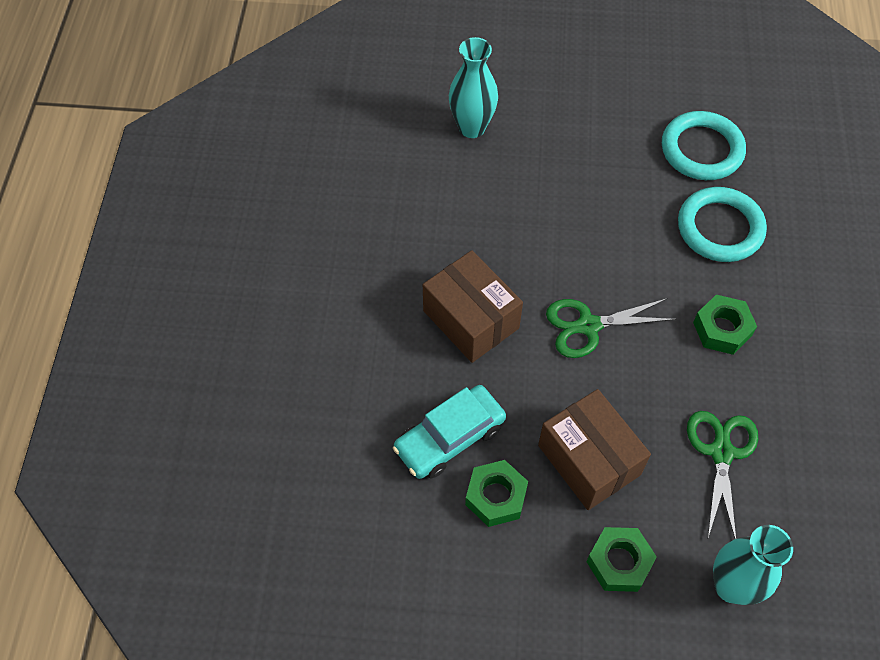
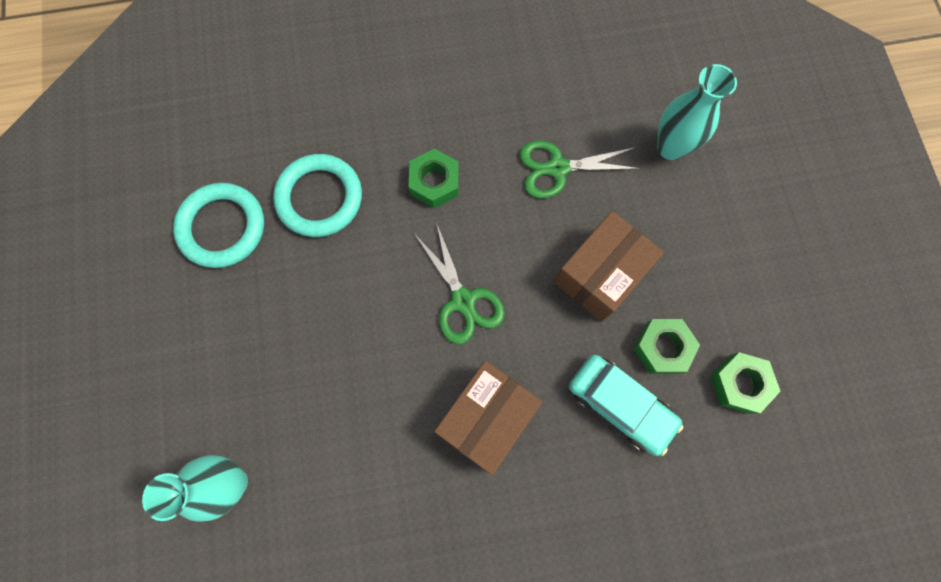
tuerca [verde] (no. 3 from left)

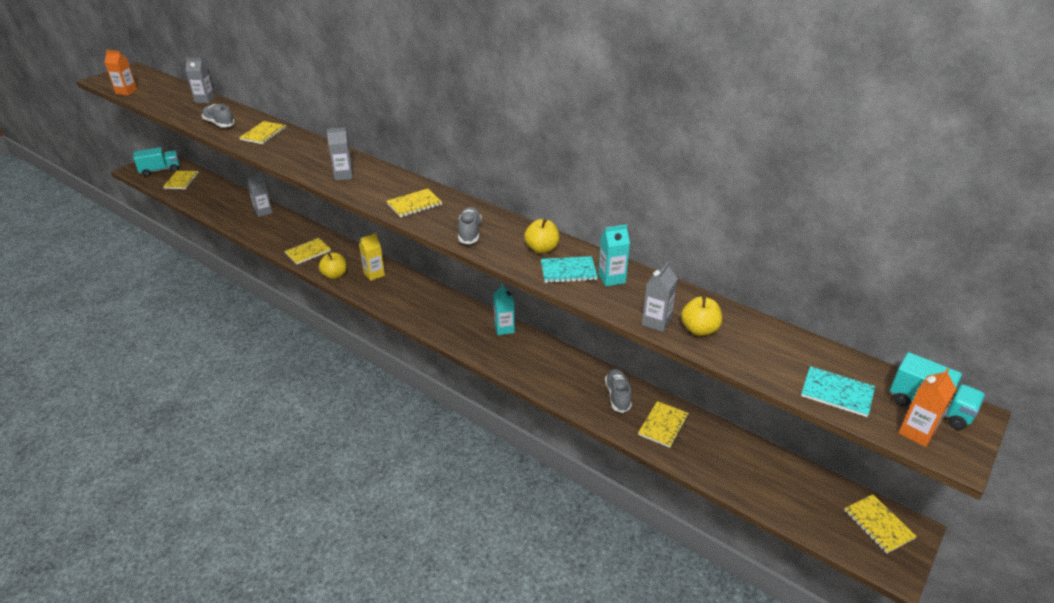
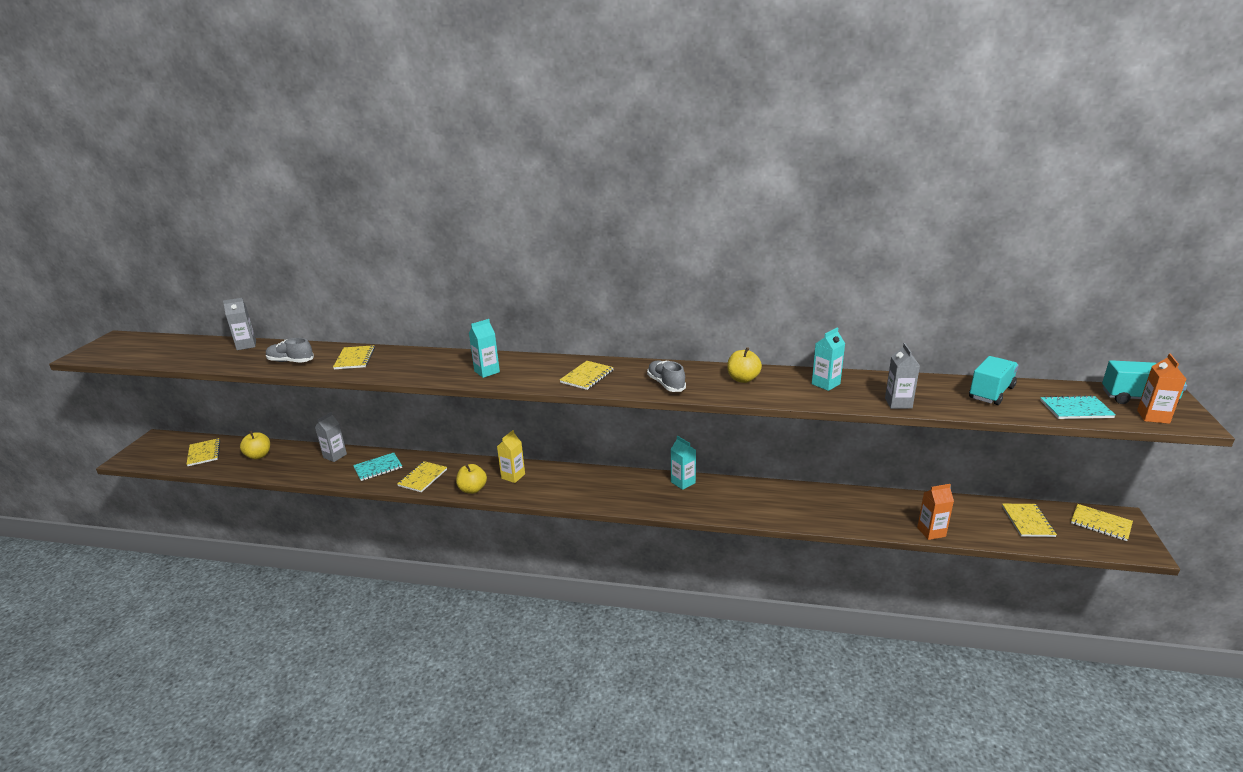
manzana [amarillo] (no. 1 from left)
cuaderno [turquesa] (no. 1 from left)
cartón de leche [turquesa] (no. 1 from left)
cartón de leche [naranja] (no. 1 from left)
camión [turquesa] (no. 1 from left)
cuaderno [amarillo] (no. 5 from left)
zapato [gris] (no. 3 from left in the first image)

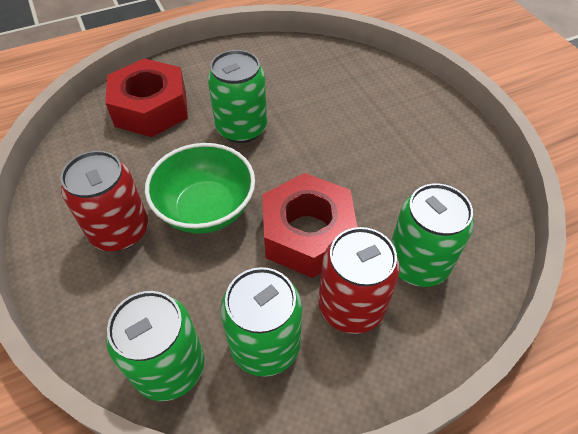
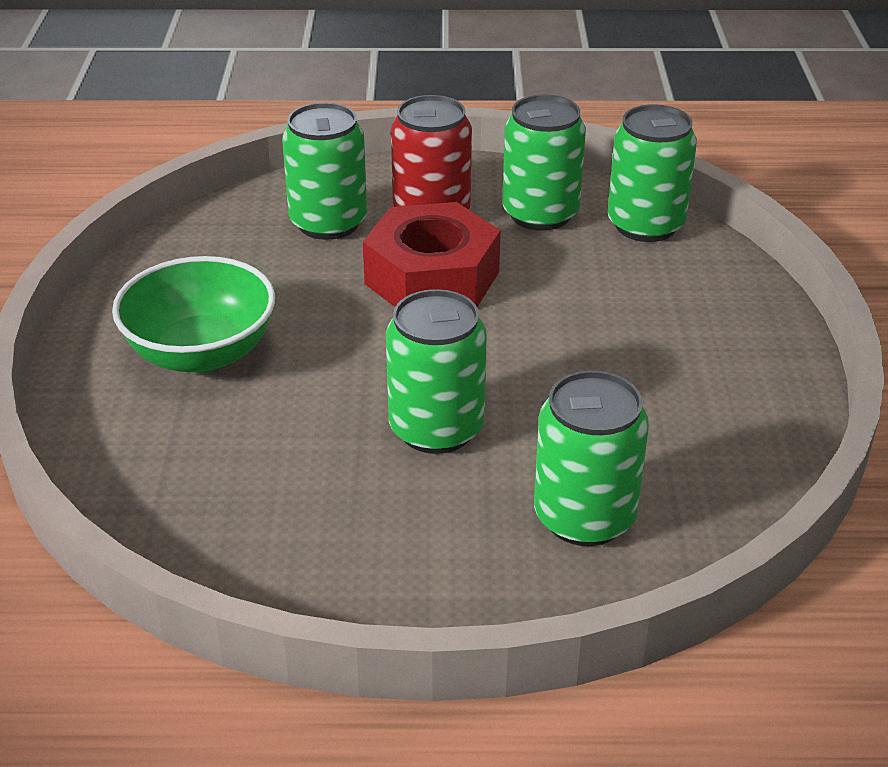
cuenco [verde]
lata [verde] (no. 4 from left)
lata [rojo] (no. 1 from left in the first image)

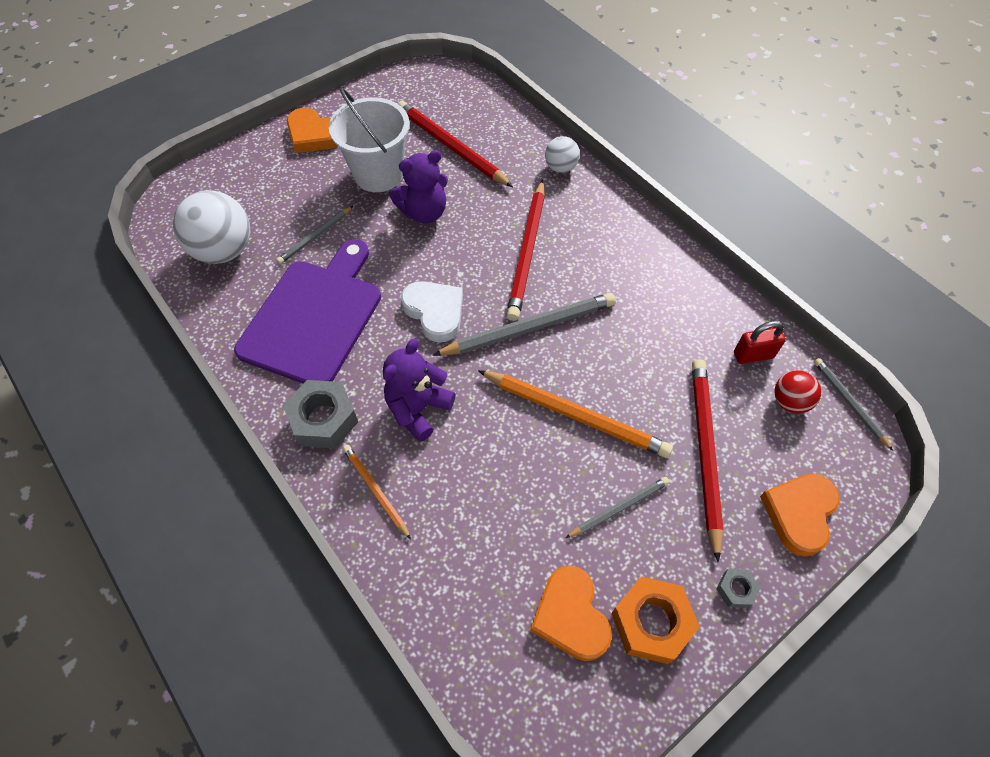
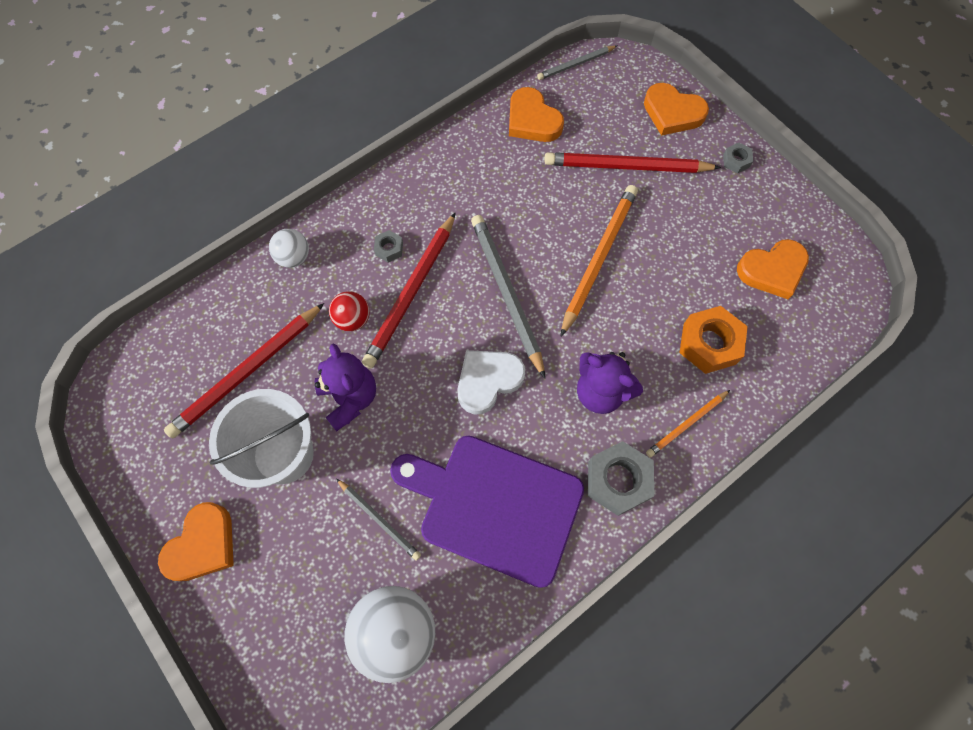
pelota [rojo]
lápiz [rojo] (no. 2 from left)
tuerca [gris] (no. 1 from left)
corazón [naranja] (no. 2 from left)
tuerca [naranja]
lápiz [gris] (no. 3 from left in the first image)

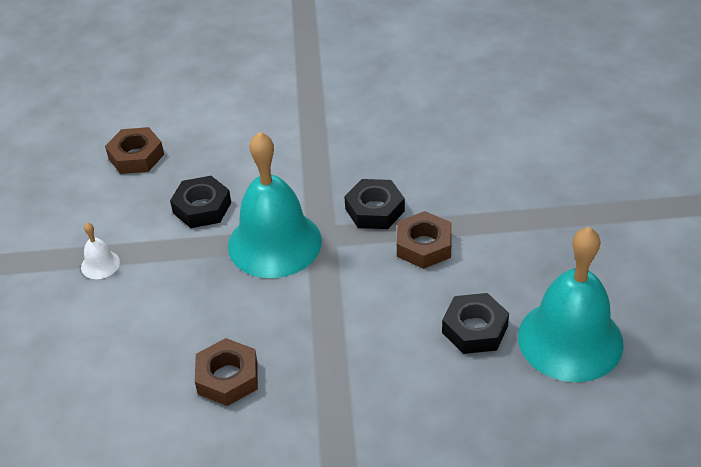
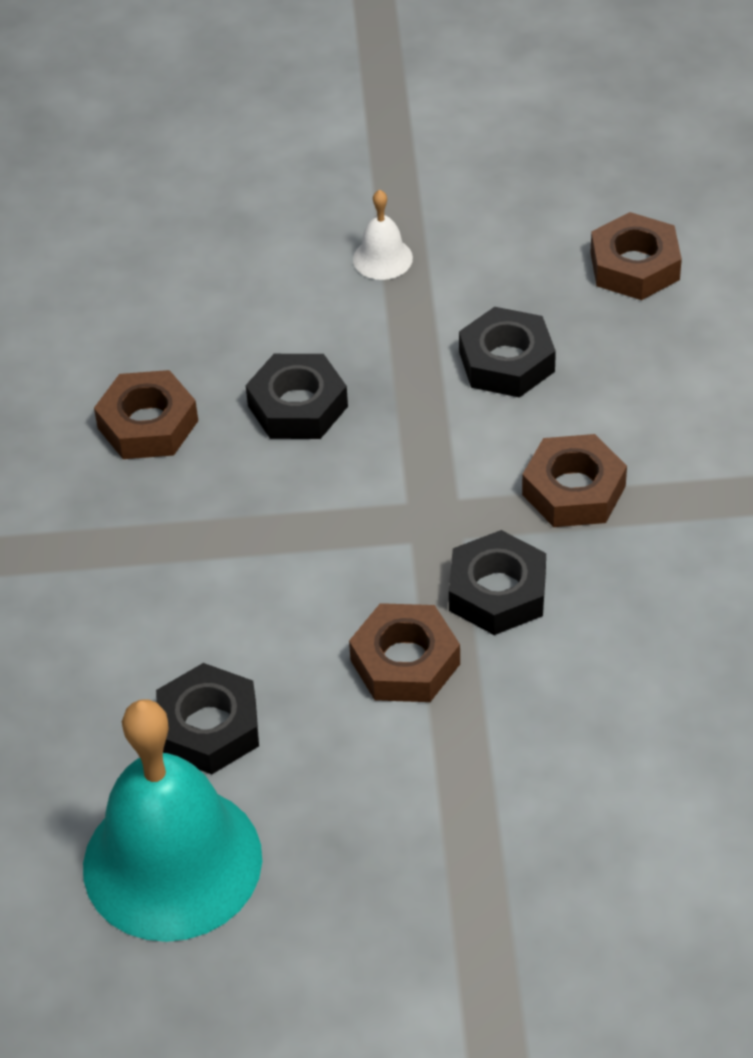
tuerca [negro] (no. 2 from left)
tuerca [marrón] (no. 3 from left)
campana [turquesa] (no. 1 from left in the first image)

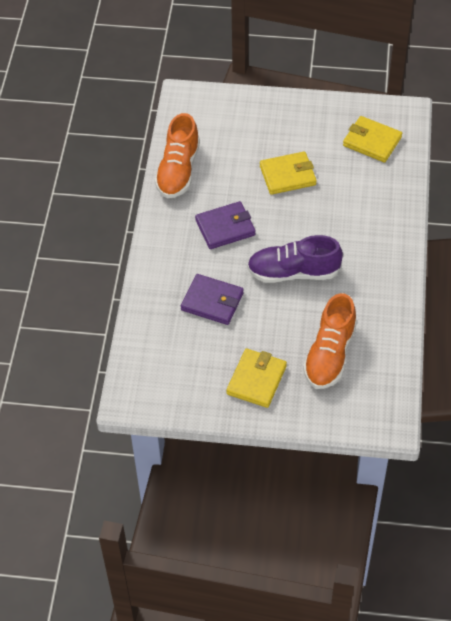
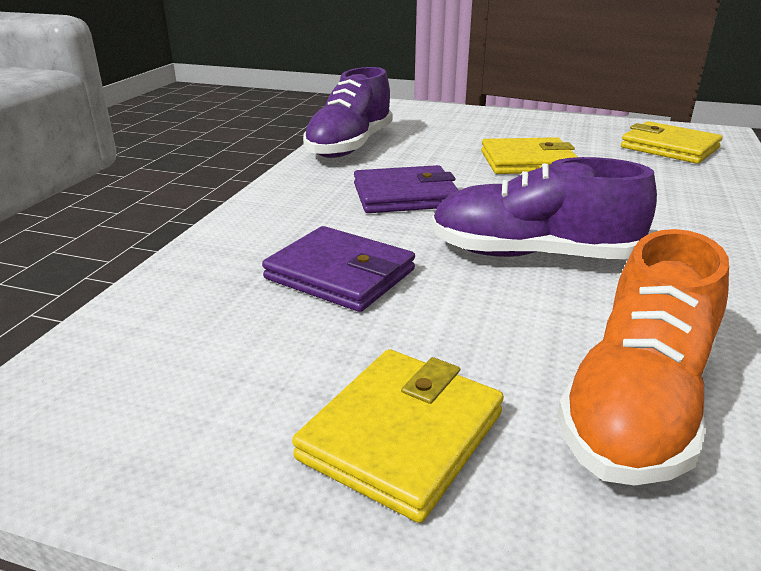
zapato [morado] (no. 1 from left)

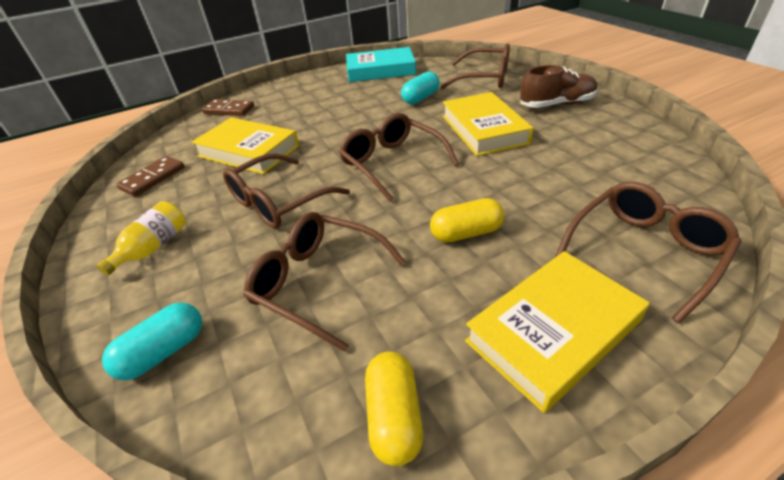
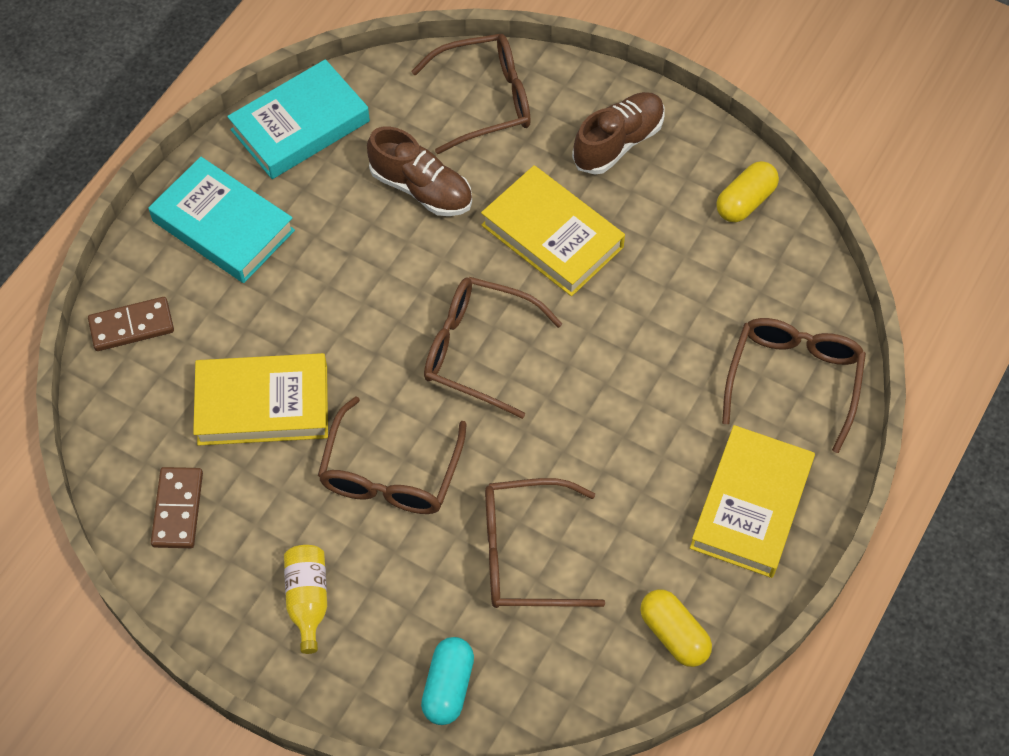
libro [turquesa] (no. 1 from left)
zapato [marrón] (no. 1 from left)
cápsula [amarillo] (no. 2 from left)

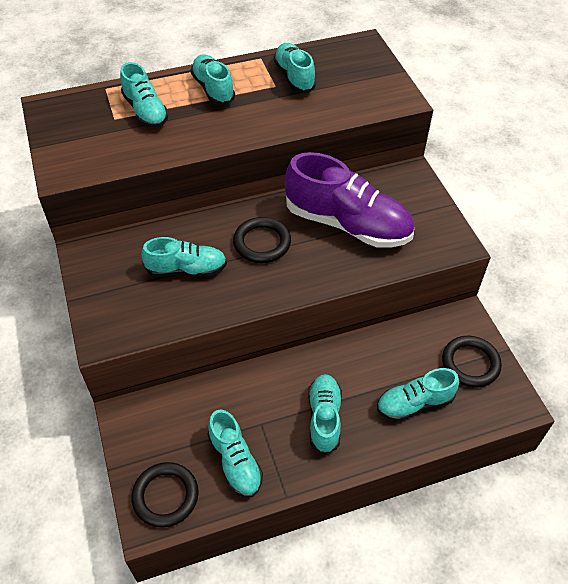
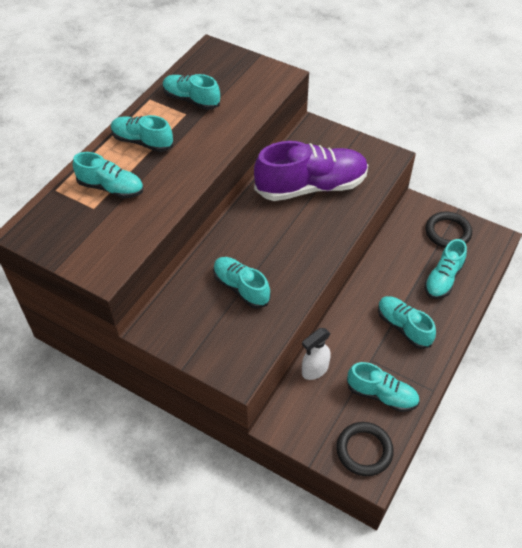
zapato [turquesa] (no. 4 from left)
pulverizador [blanco]
anillo [negro] (no. 2 from left in the first image)

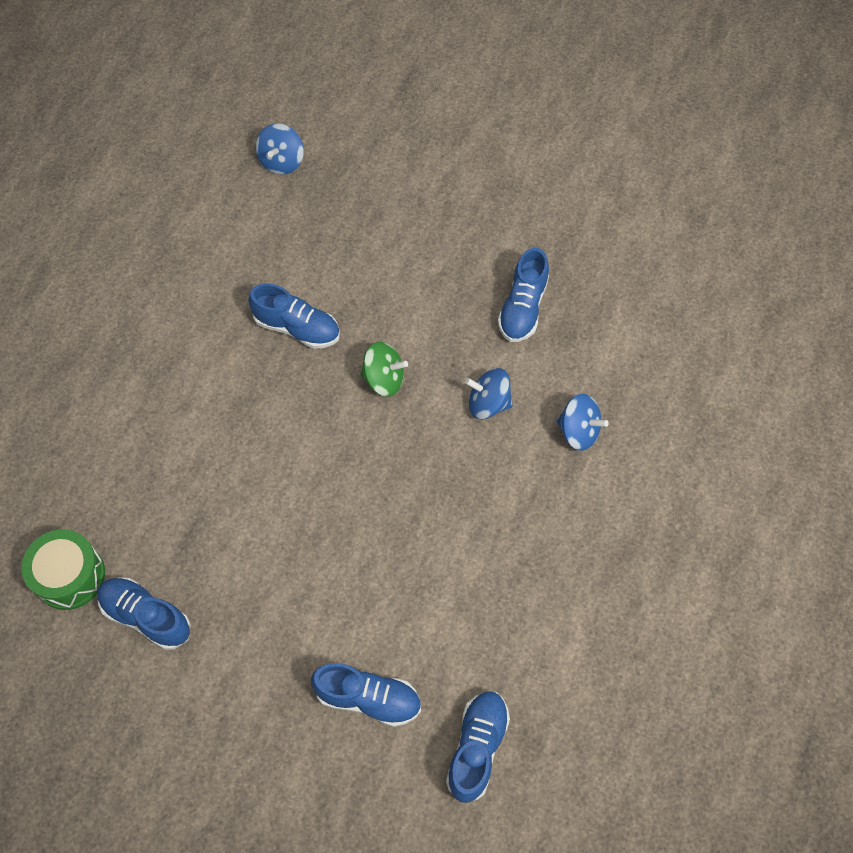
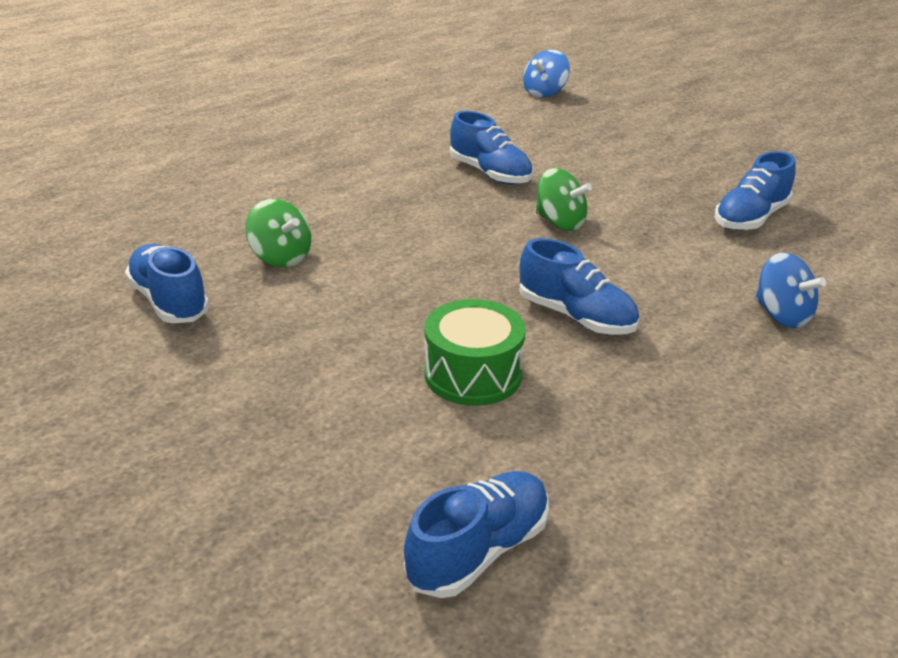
peonza [verde] (no. 1 from left)
tambor [verde]
zapato [azul] (no. 4 from left)
peonza [azul] (no. 2 from left in the first image)

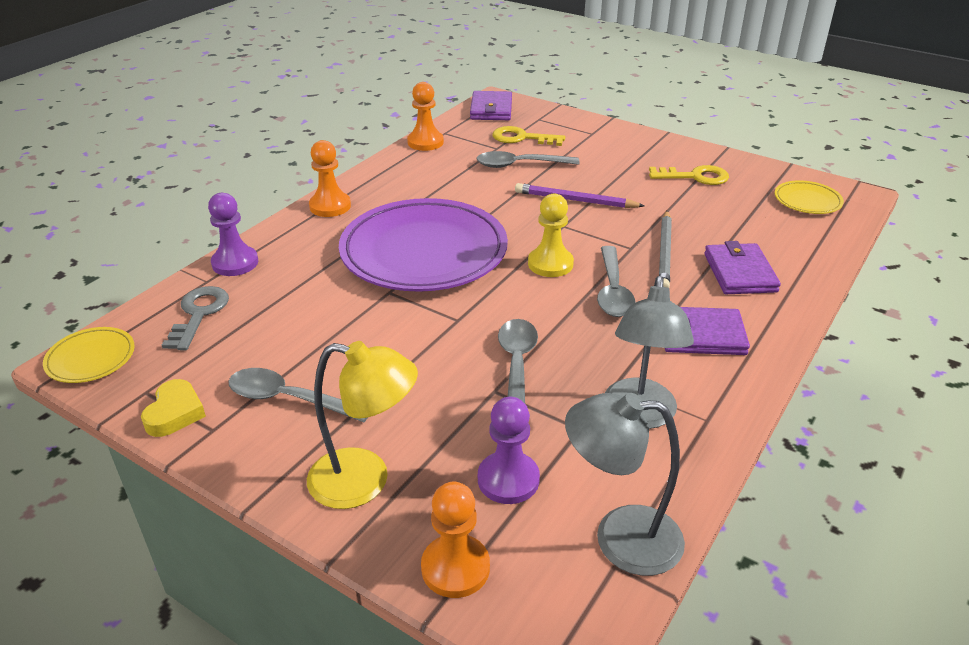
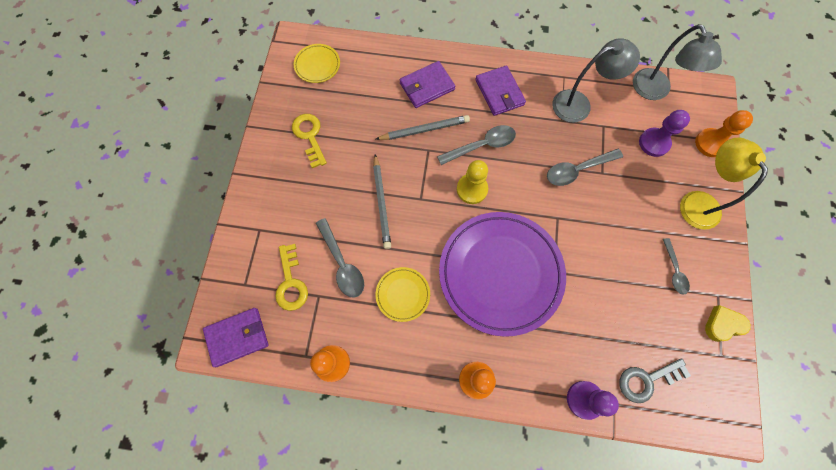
lápiz [gris] (no. 1 from left)
plato [amarillo] (no. 2 from left)
cuchara [gris] (no. 4 from left)

